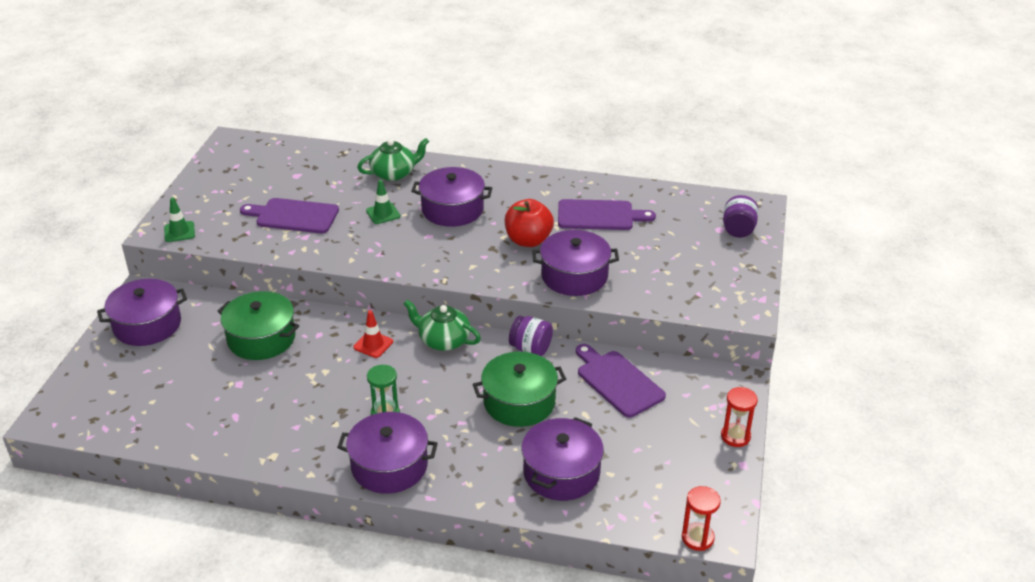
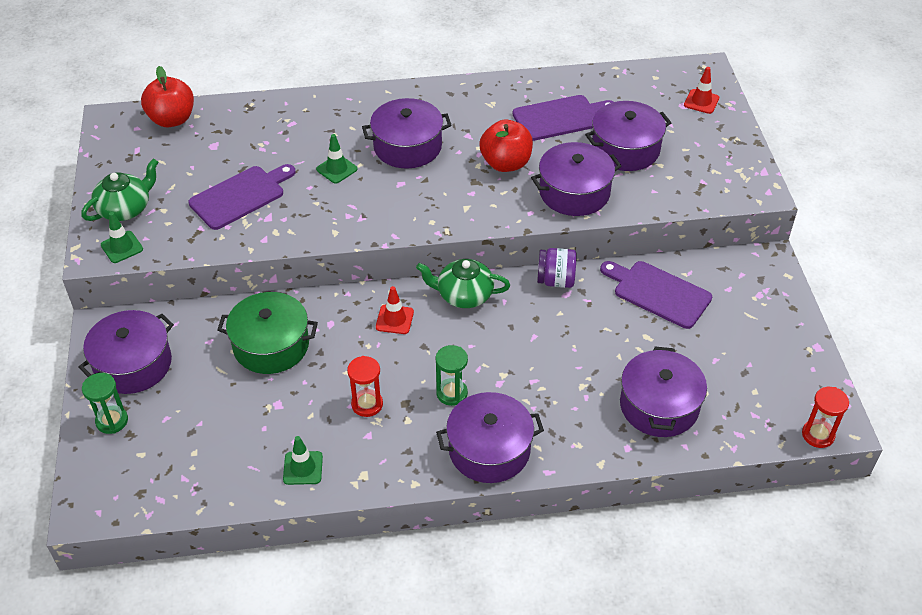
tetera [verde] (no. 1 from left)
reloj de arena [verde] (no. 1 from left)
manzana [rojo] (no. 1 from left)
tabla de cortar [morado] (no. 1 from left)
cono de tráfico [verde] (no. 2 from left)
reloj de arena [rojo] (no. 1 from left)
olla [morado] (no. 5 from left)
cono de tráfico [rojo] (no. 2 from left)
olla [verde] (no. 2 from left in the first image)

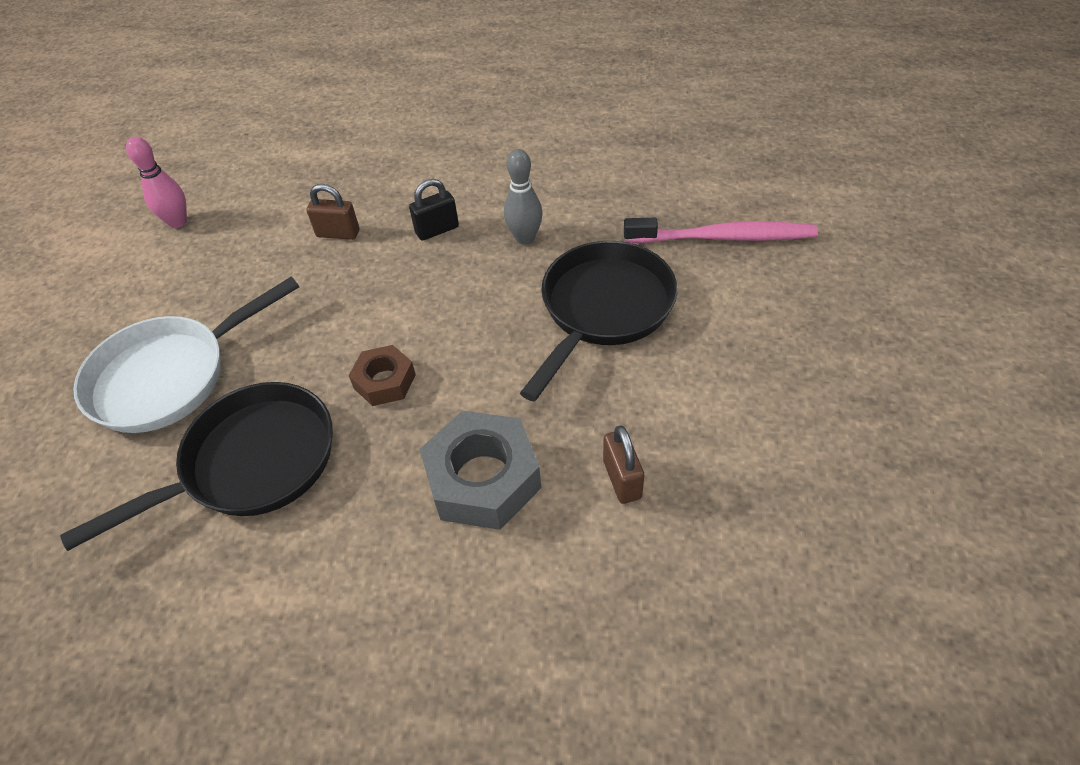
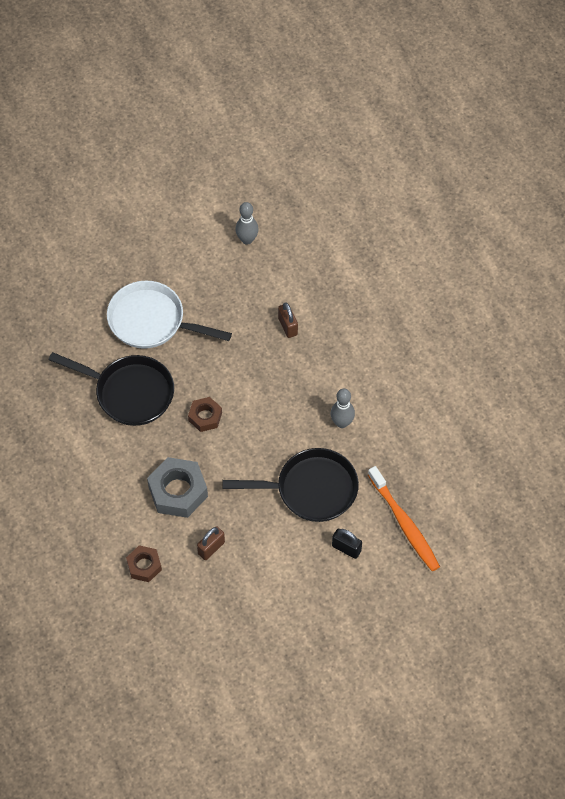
tuerca [marrón] (no. 1 from left)
bolo [gris] (no. 1 from left)
candado [negro]
cepillo de dientes [naranja]

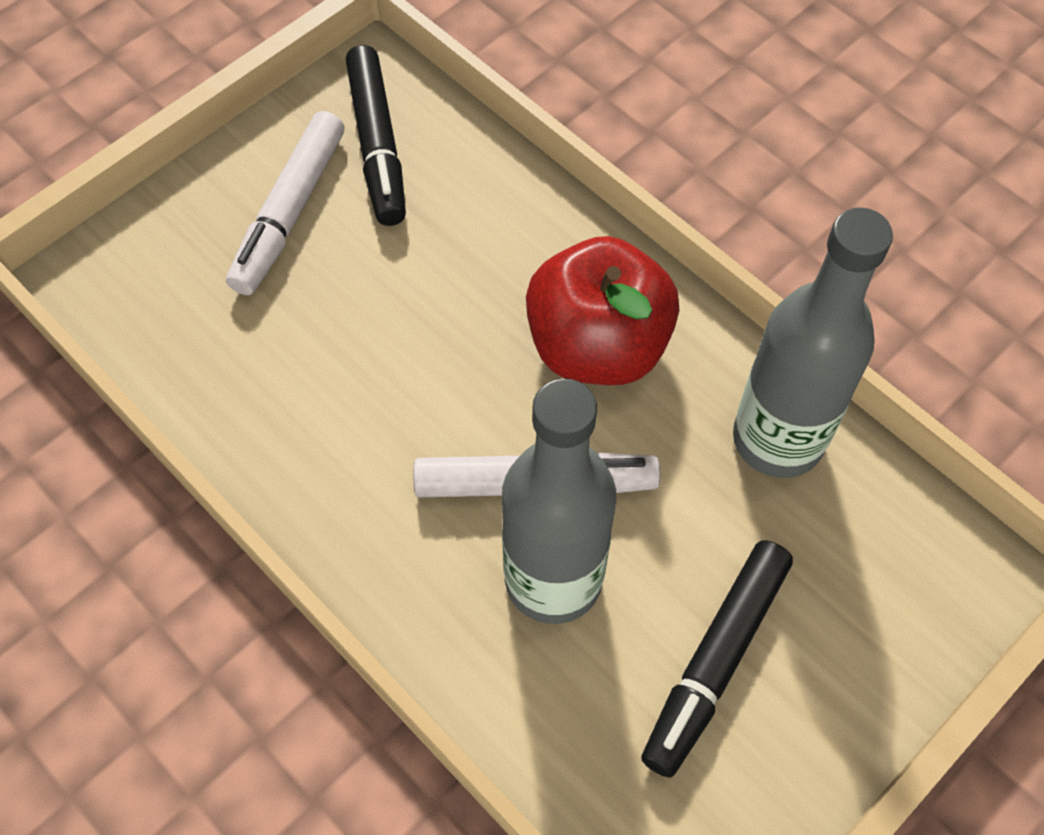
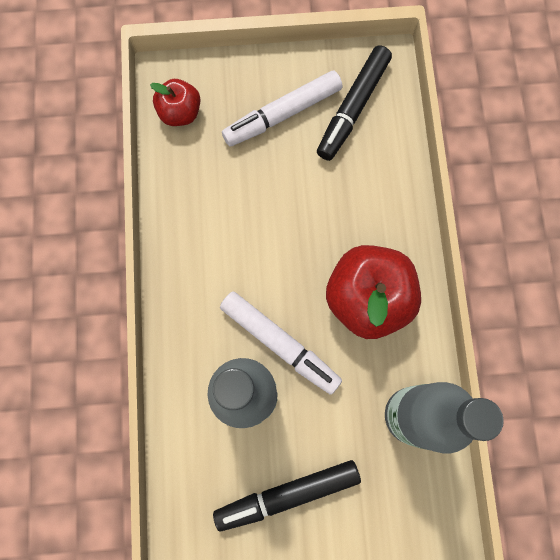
manzana [rojo] (no. 1 from left)

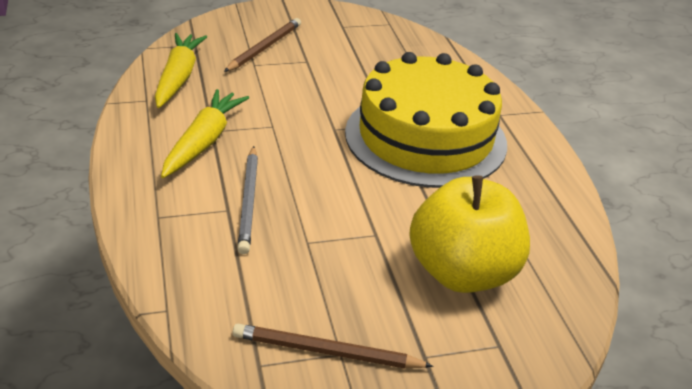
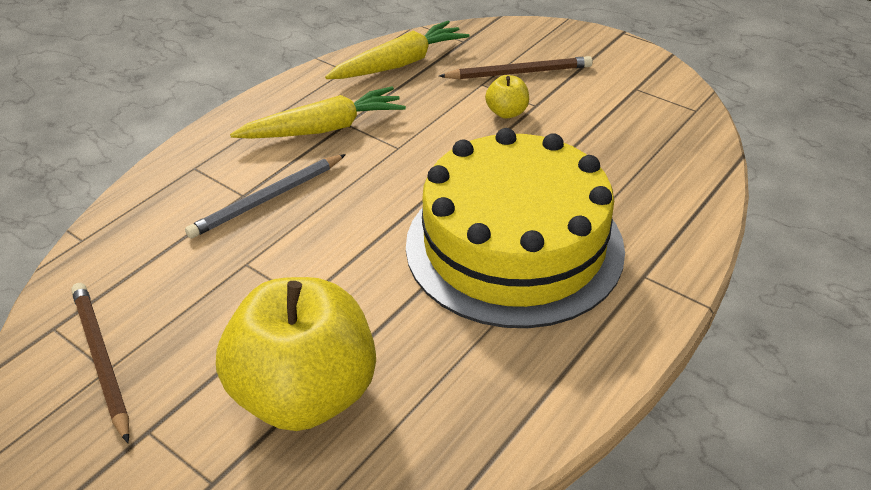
manzana [amarillo] (no. 2 from left)

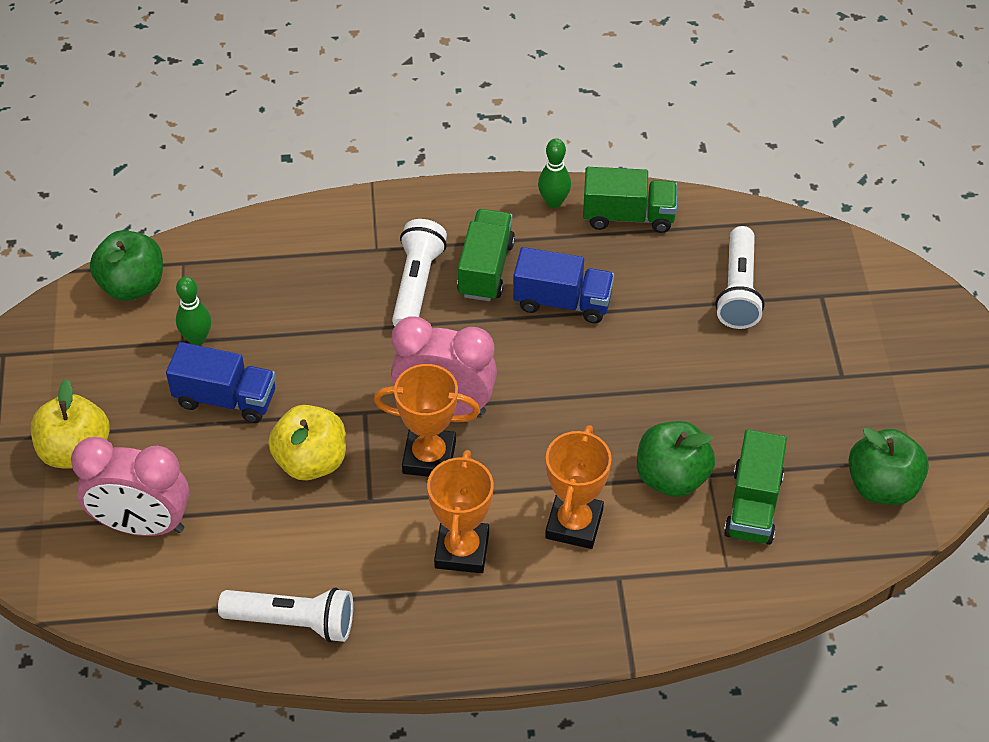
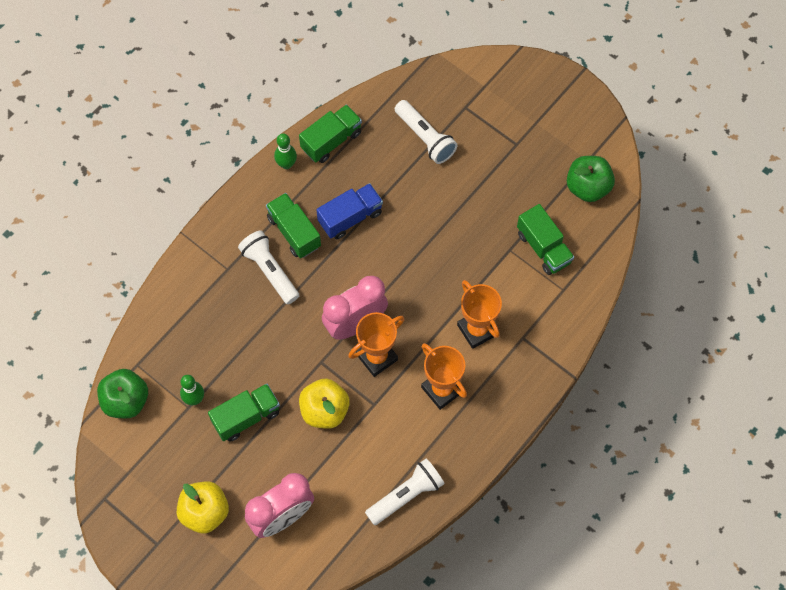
camión [verde] (no. 1 from left)
manzana [verde] (no. 2 from left in the first image)

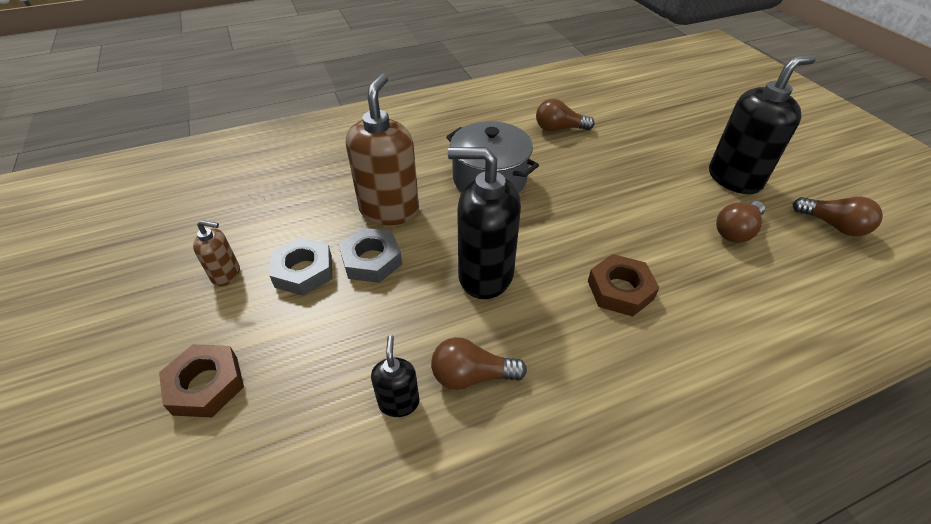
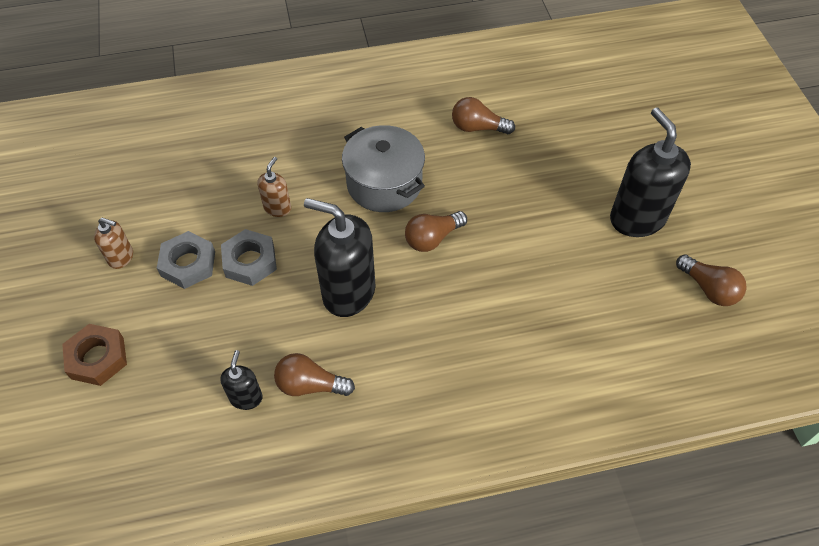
dispensador de jabón [marrón] (no. 2 from left)
bombilla [marrón] (no. 2 from left)
dispensador de jabón [negro] (no. 3 from left)
tuerca [marrón] (no. 2 from left in the first image)

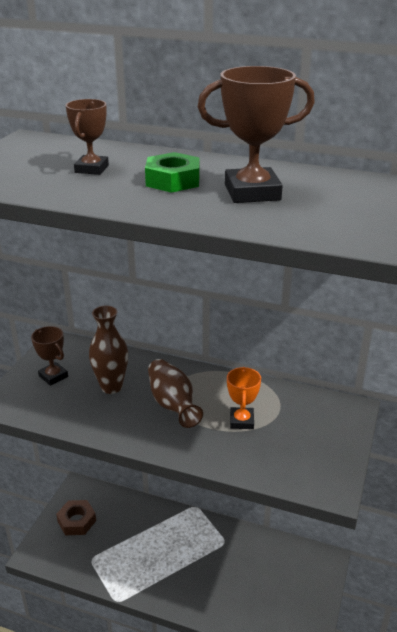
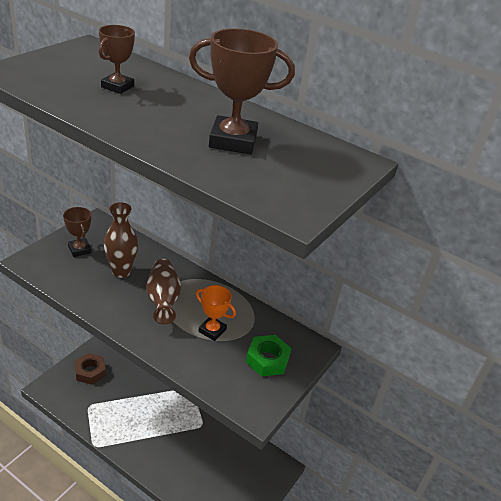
trofeo [naranja]
tuerca [verde]

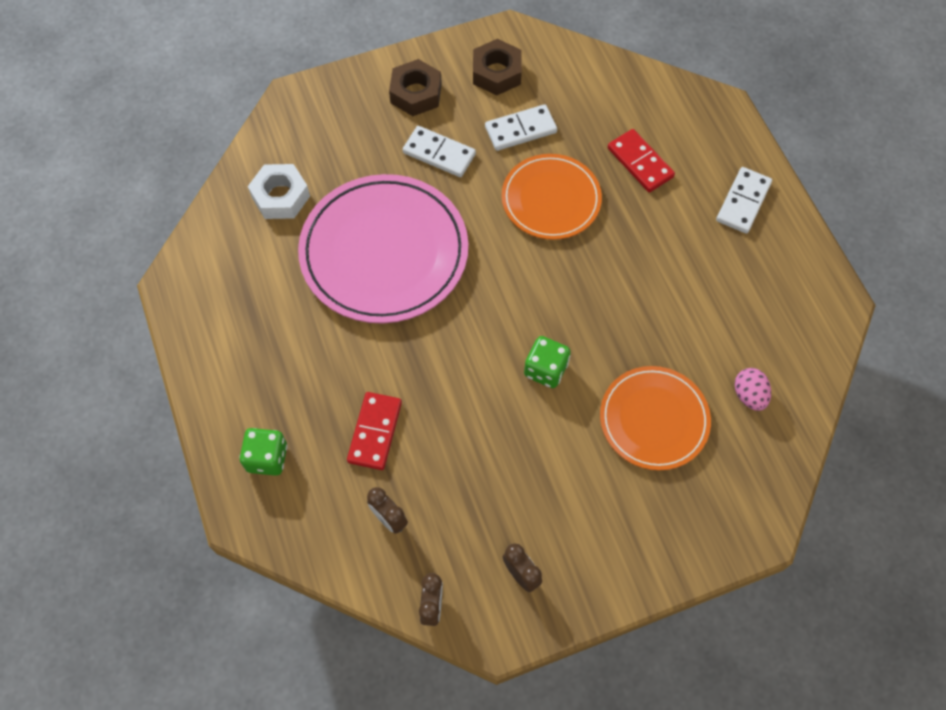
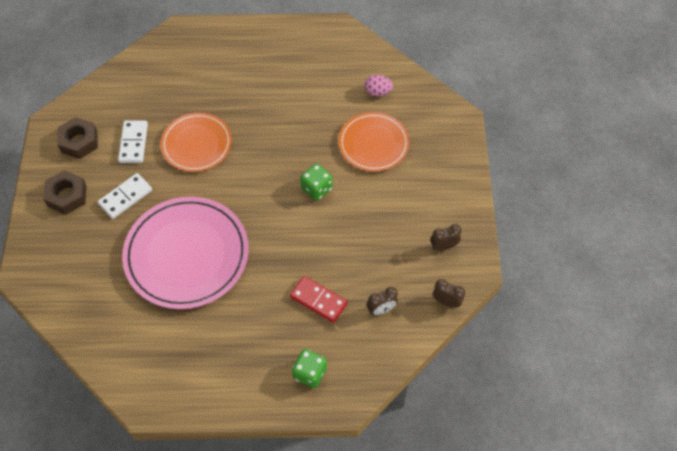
tuerca [blanco]
ficha de dominó [rojo] (no. 2 from left in the first image)
ficha de dominó [blanco] (no. 3 from left in the first image)

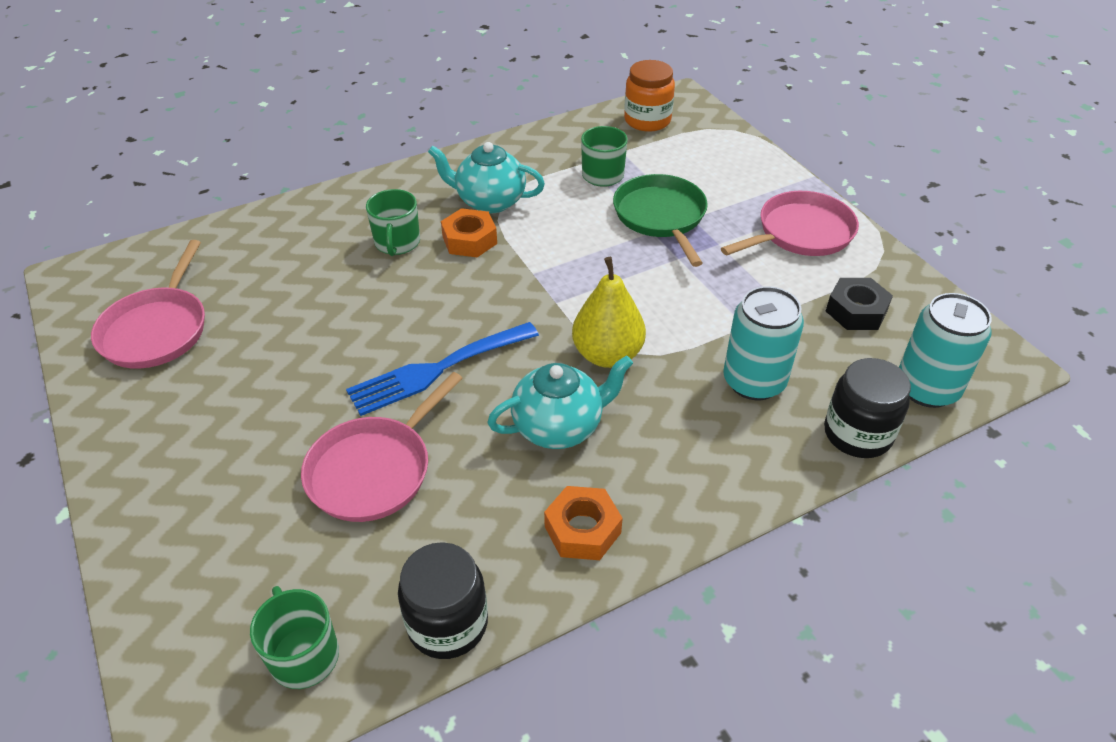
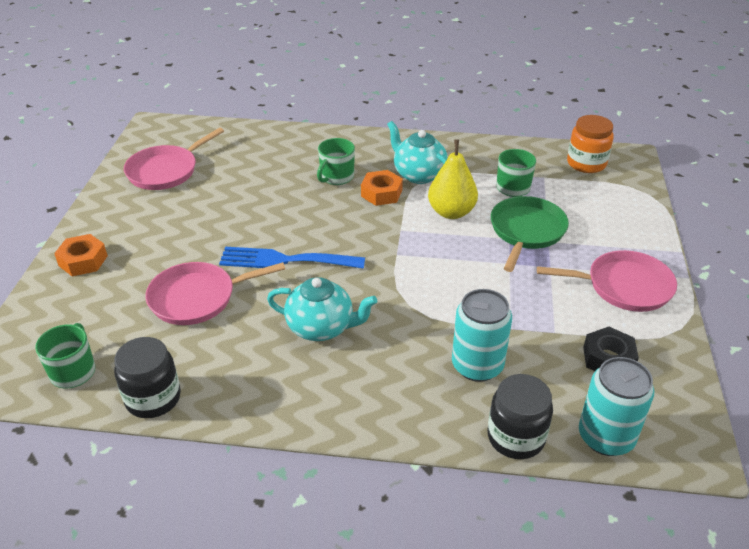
tuerca [naranja] (no. 1 from left)
pera [amarillo]

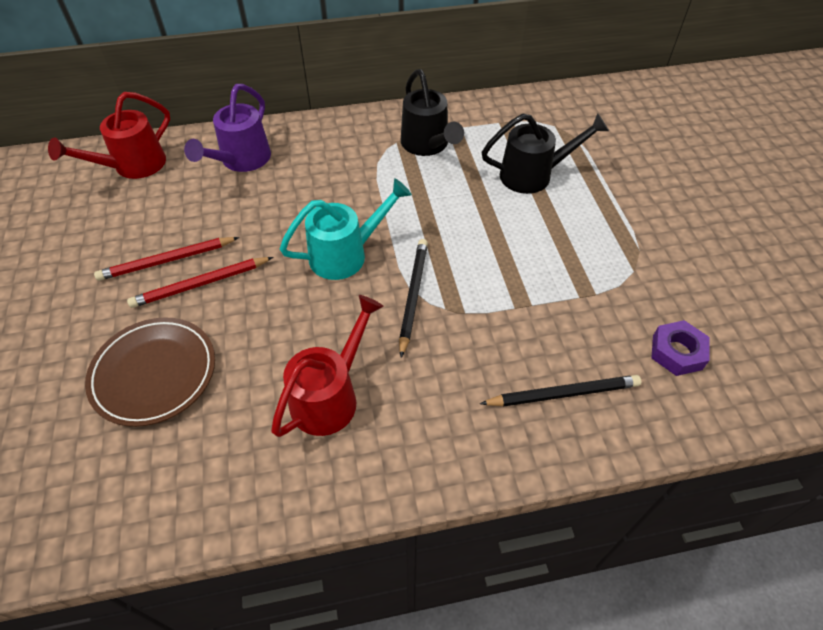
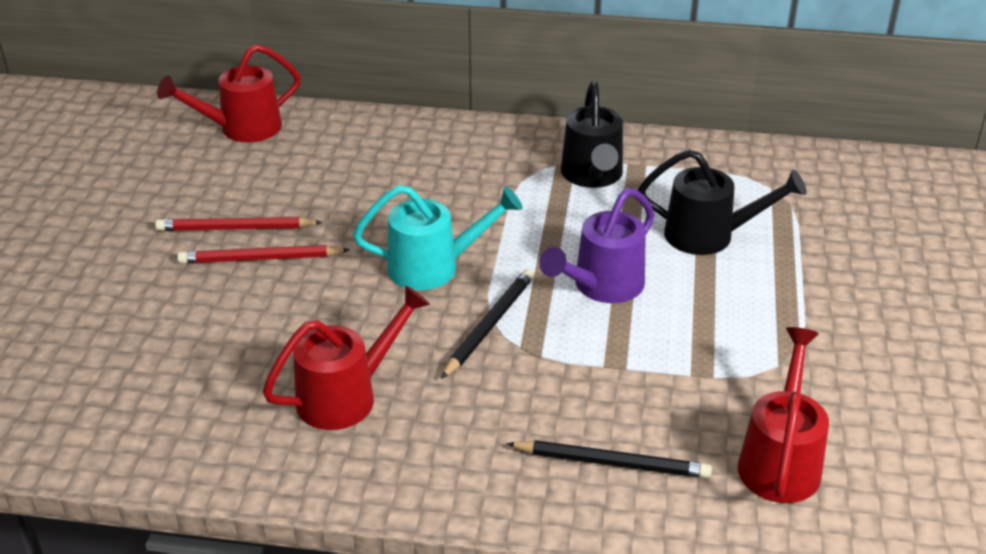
regadera [morado]
regadera [rojo] (no. 3 from left)
plato [marrón]

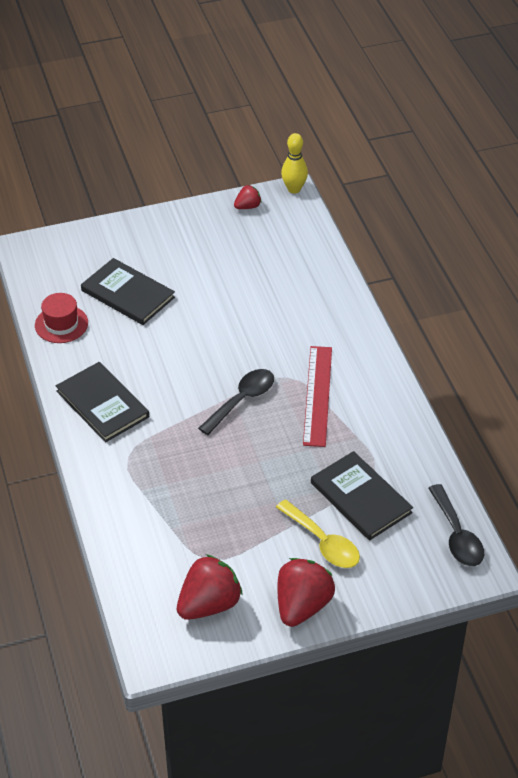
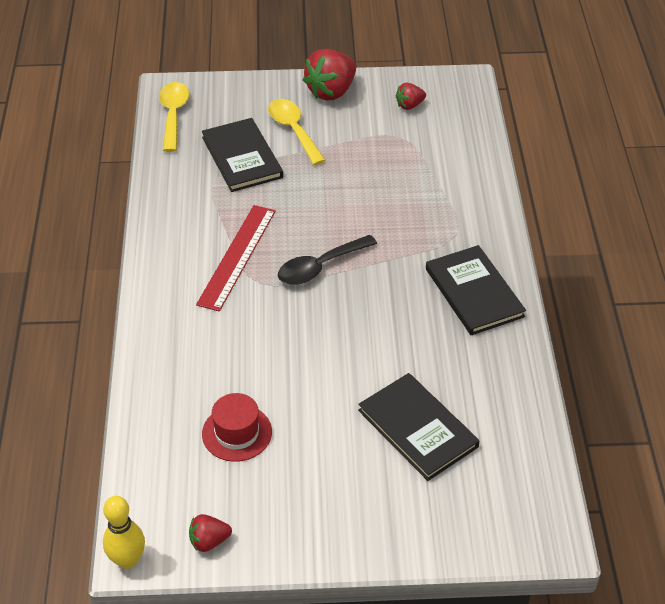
cuchara [amarillo] (no. 1 from left)
sombrero [rojo]
fresa [rojo] (no. 3 from left)

